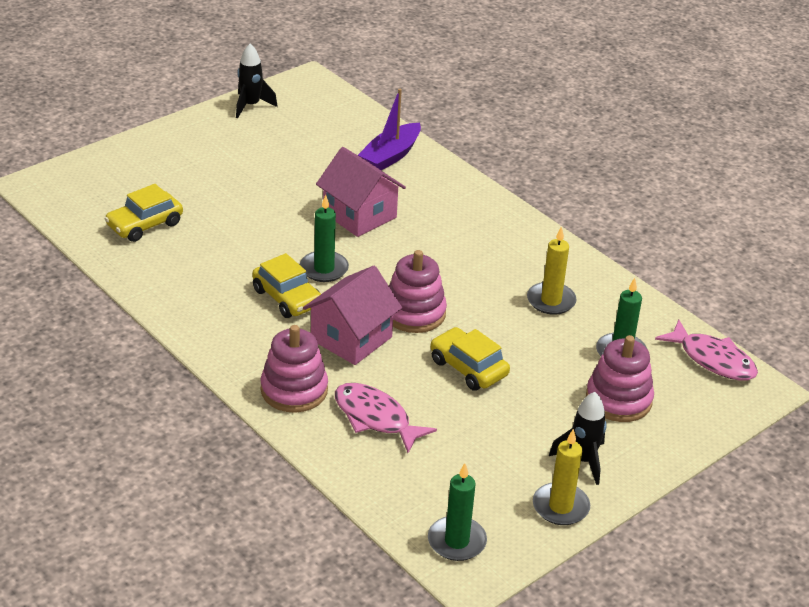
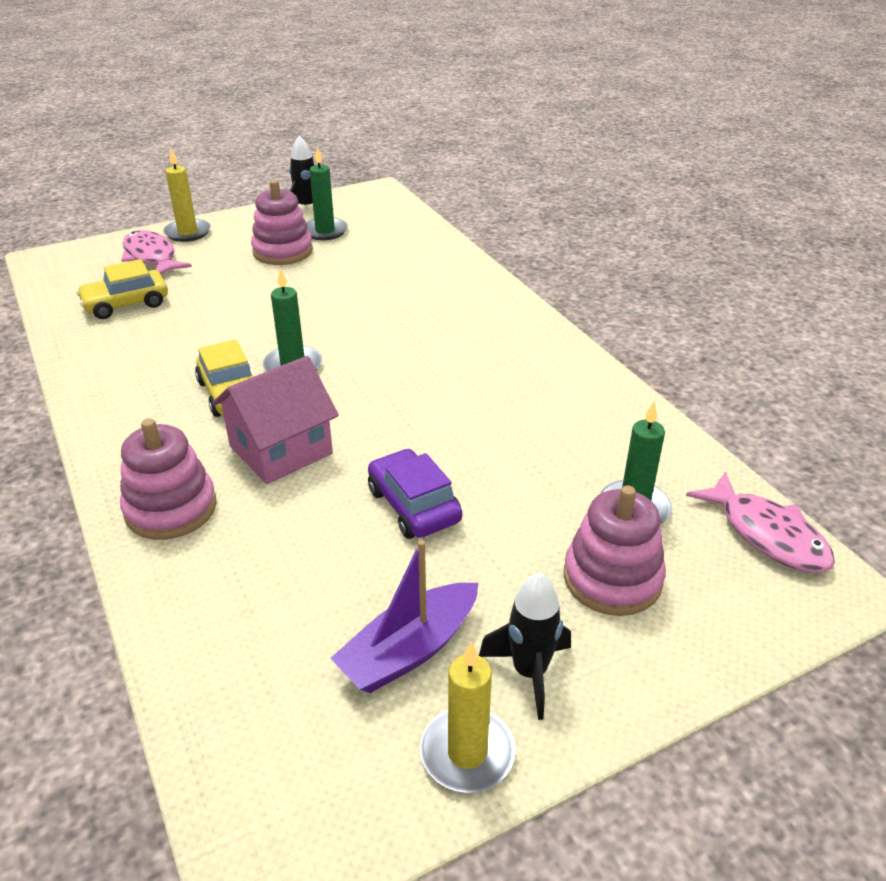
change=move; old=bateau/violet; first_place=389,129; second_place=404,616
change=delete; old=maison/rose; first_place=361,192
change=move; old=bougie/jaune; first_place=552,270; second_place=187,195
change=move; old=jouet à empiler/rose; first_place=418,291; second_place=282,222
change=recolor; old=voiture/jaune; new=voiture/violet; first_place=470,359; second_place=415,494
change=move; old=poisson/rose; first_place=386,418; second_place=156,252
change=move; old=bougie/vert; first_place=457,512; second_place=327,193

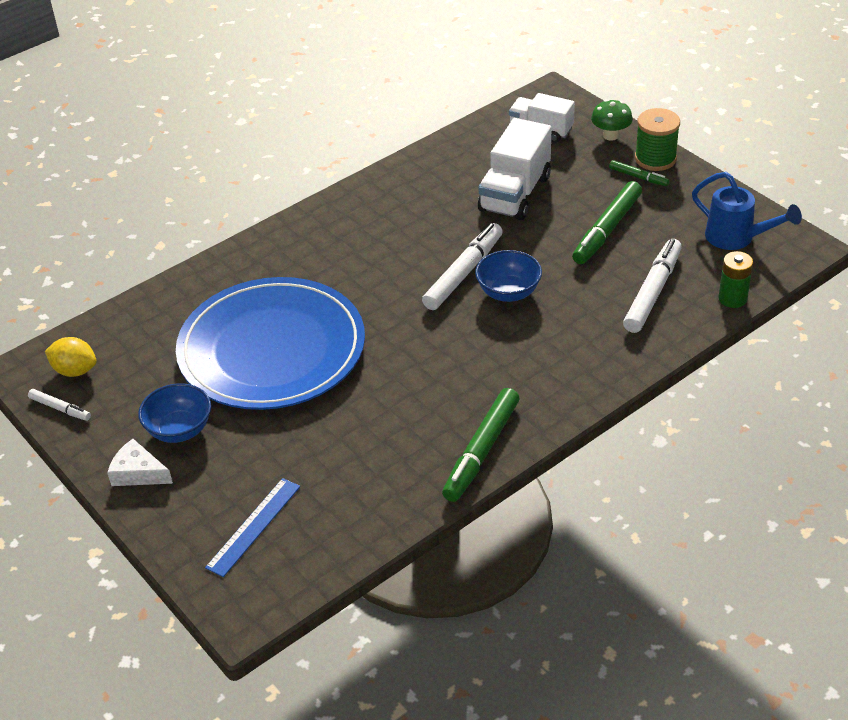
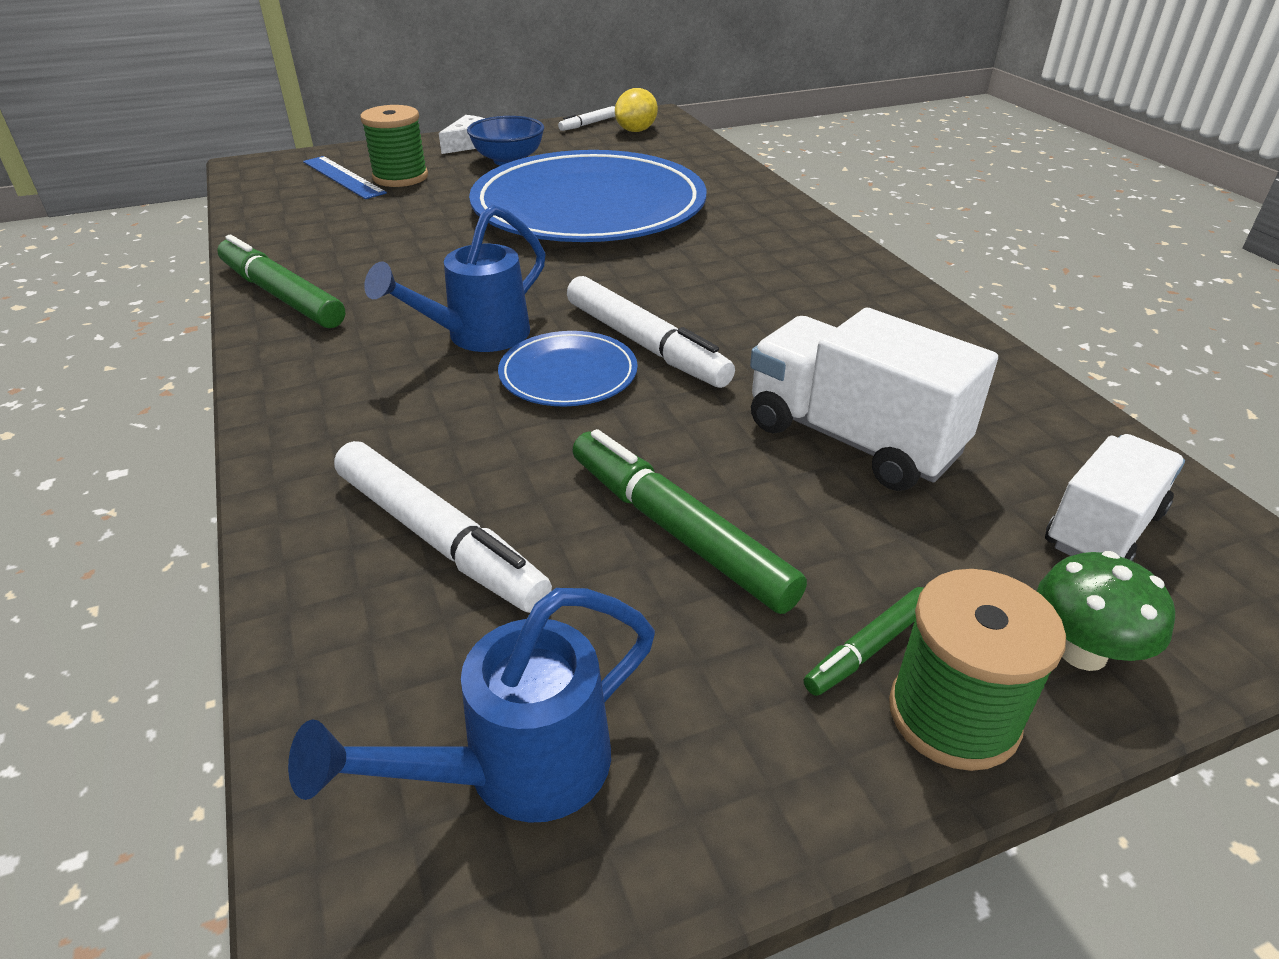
change=replace; old=bol/bleu; new=assiette/bleu; first_place=508,276; second_place=568,369
change=delete; old=pile/vert; first_place=735,279
change=insert; new=bobine/vert; second_place=394,146
change=insert; new=arrosoir/bleu; second_place=454,278

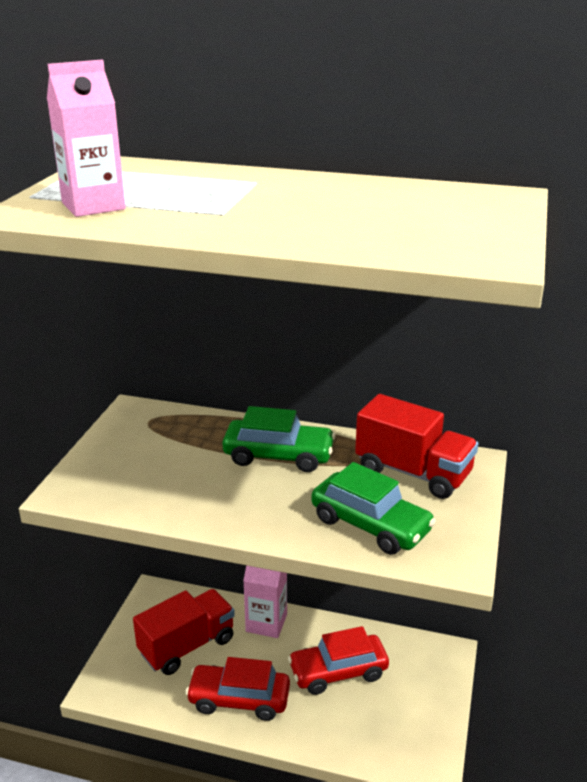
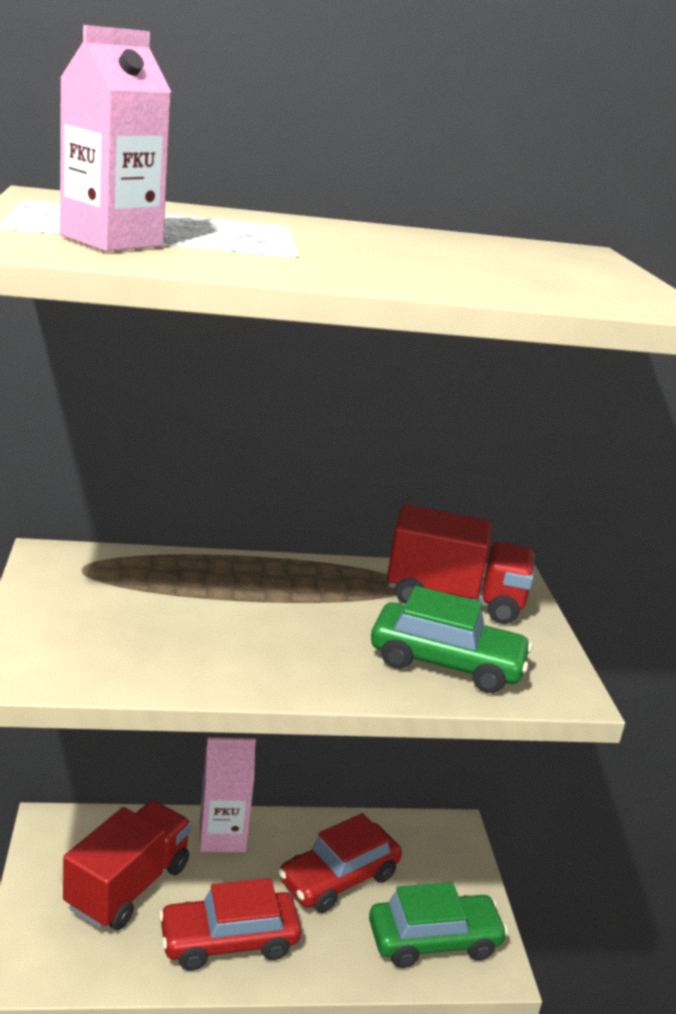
change=move; old=voiture/vert; first_place=279,439; second_place=438,925

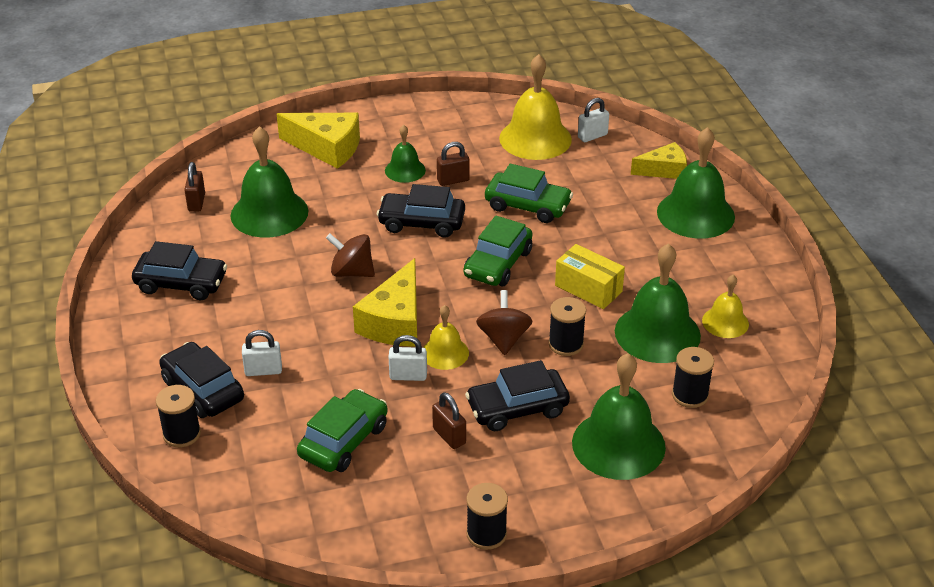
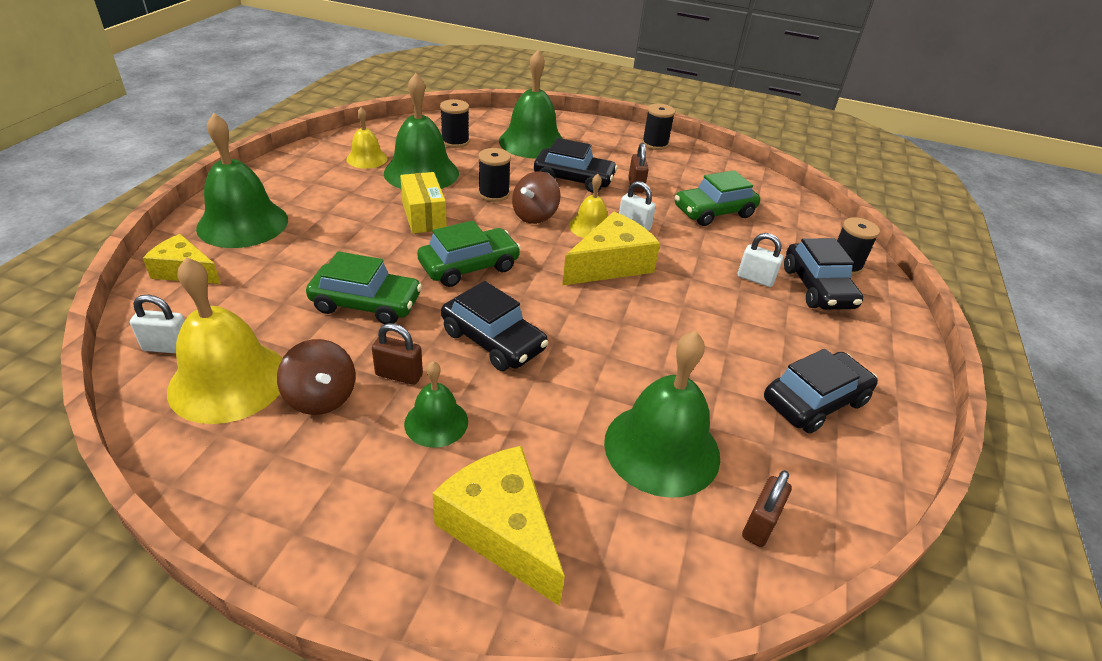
change=rotate; old=voiture/vert; first_place=529,193; second_place=364,287; degrees=135
change=move; old=toupie/marron; first_place=350,255; second_place=316,377
change=rotate; old=voiture/noir; first_place=179,270; second_place=821,391; degrees=105

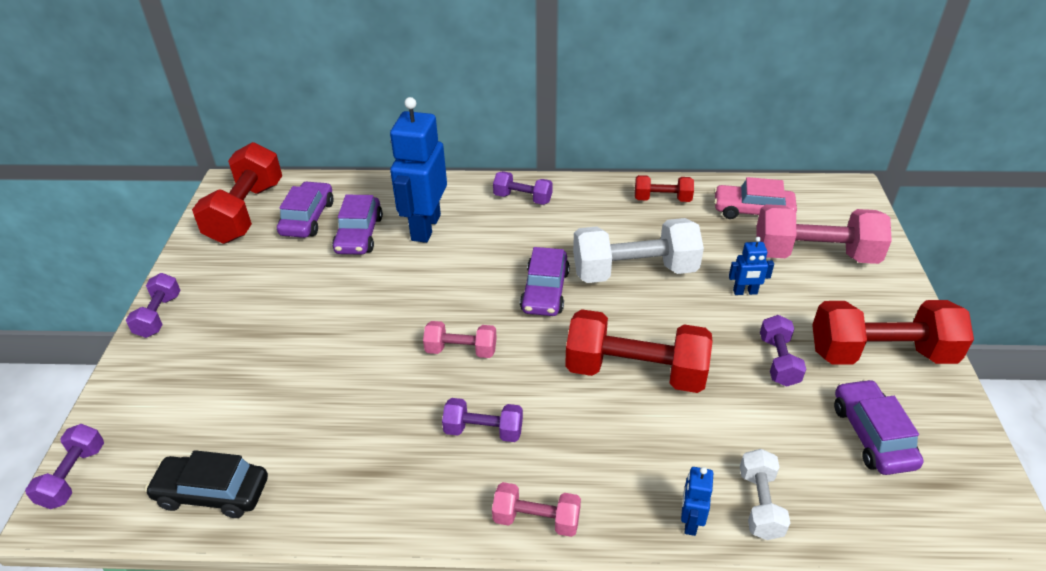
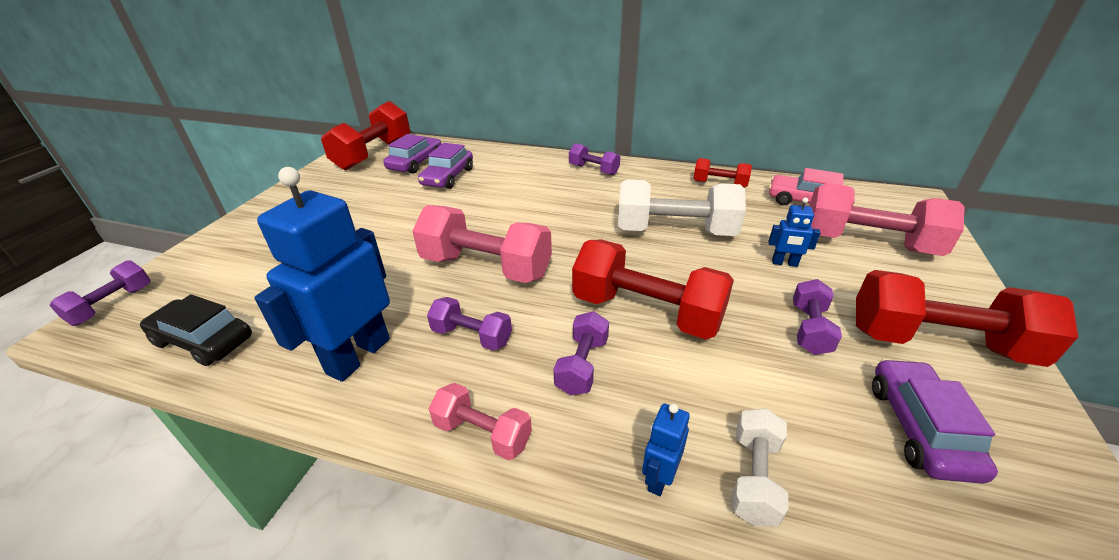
change=move; old=robot/bleu; first_place=418,170; second_place=322,274
change=delete; old=voiture/violet; first_place=545,281
change=move; old=haltère/violet; first_place=153,305; second_place=581,353
change=resize; old=haltère/rose; first_place=460,339; second_place=482,244; factor=1.91

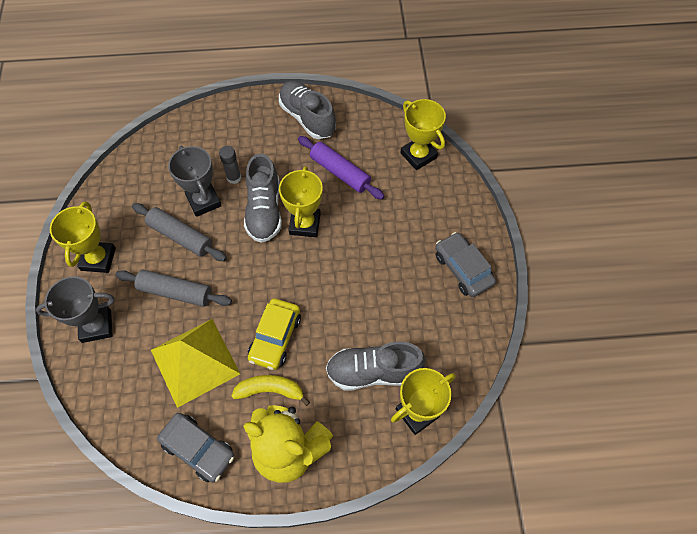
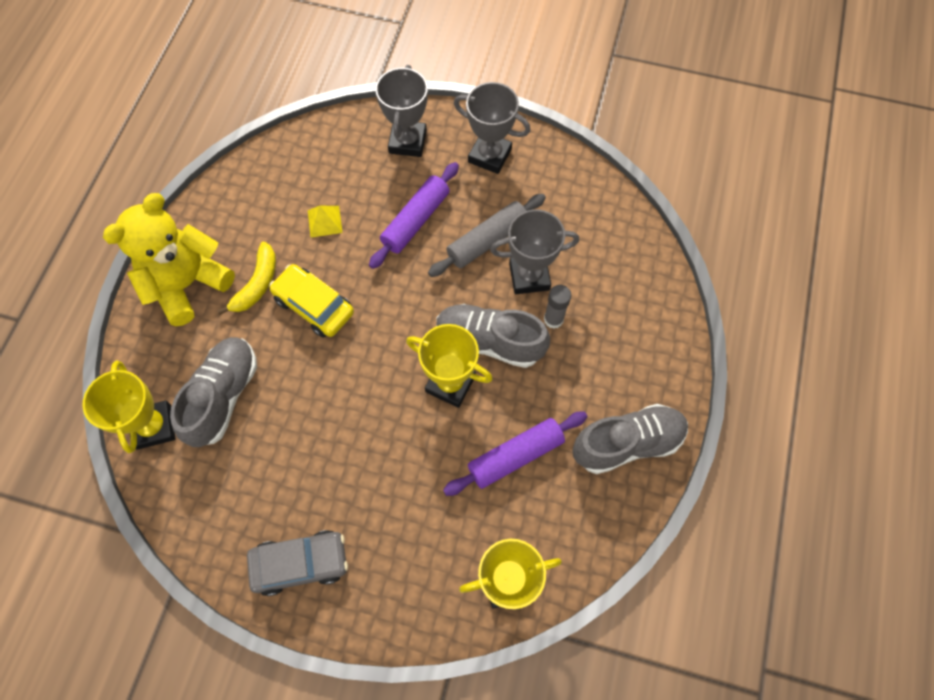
change=recolor; old=trophée/jaune; new=trophée/gris; first_place=83,237; second_place=492,128
change=recolor; old=rouleau à pâtisserie/gris; new=rouleau à pâtisserie/violet; first_place=173,288; second_place=414,215
change=resize; old=pyramide/jaune; first_place=195,363; second_place=325,222; factor=0.42
change=delete; old=voiture/gris; first_place=195,448

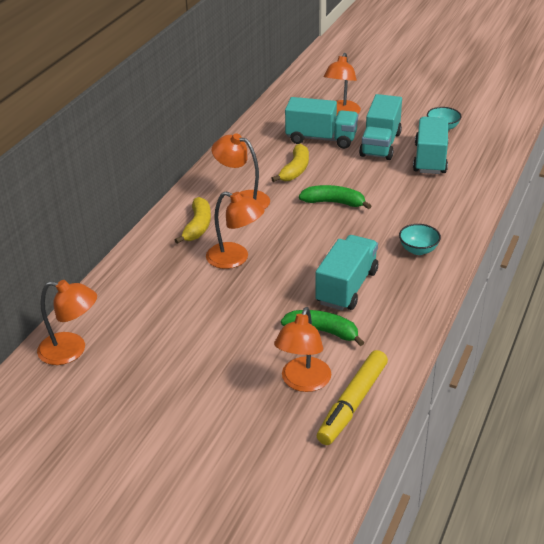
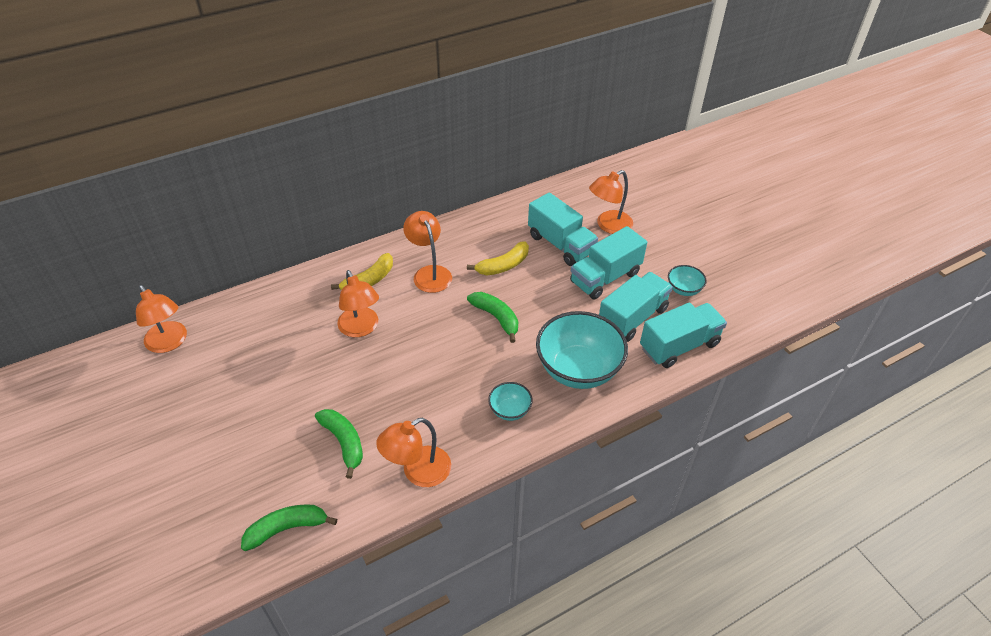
change=move; old=camion/turquoise; first_place=346,273; second_place=683,335
change=move; old=lampe/orange; first_place=302,349; second_place=413,452
change=replace; old=feutre/jaune; new=banane/vert; first_place=352,397; second_place=289,527
change=insert; new=bol/turquoise; second_place=582,350

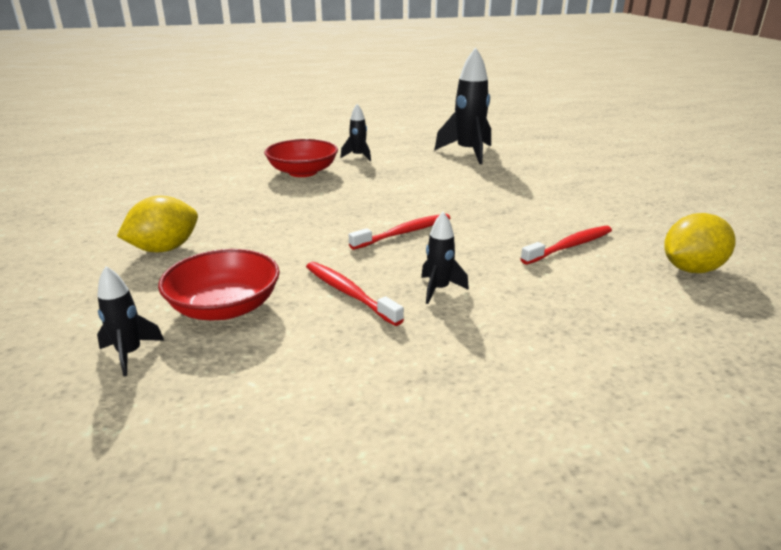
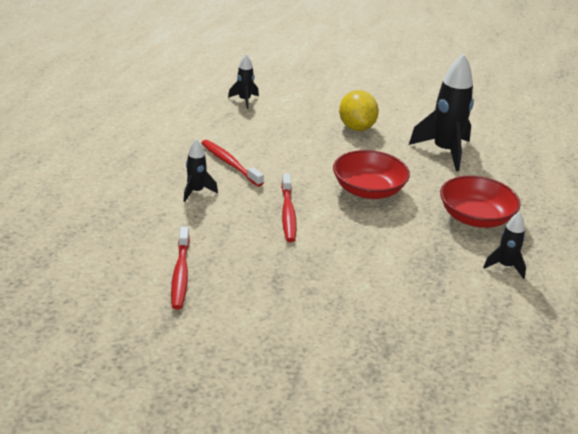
change=move; old=fusée/noir; first_place=462,105; second_place=441,112
change=delete; old=citron/jaune; first_place=699,243
change=move; old=bol/rouge; first_place=219,284; second_place=371,174
change=rotate; old=brosse à dents/rouge; first_place=355,294; second_place=232,163; degrees=-120

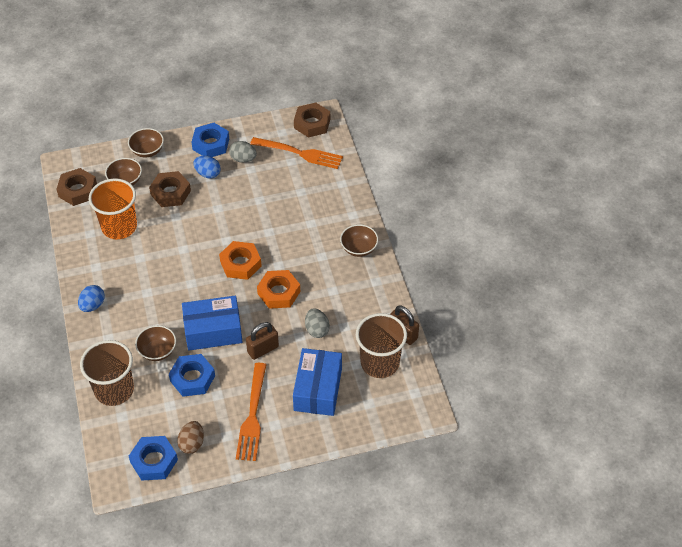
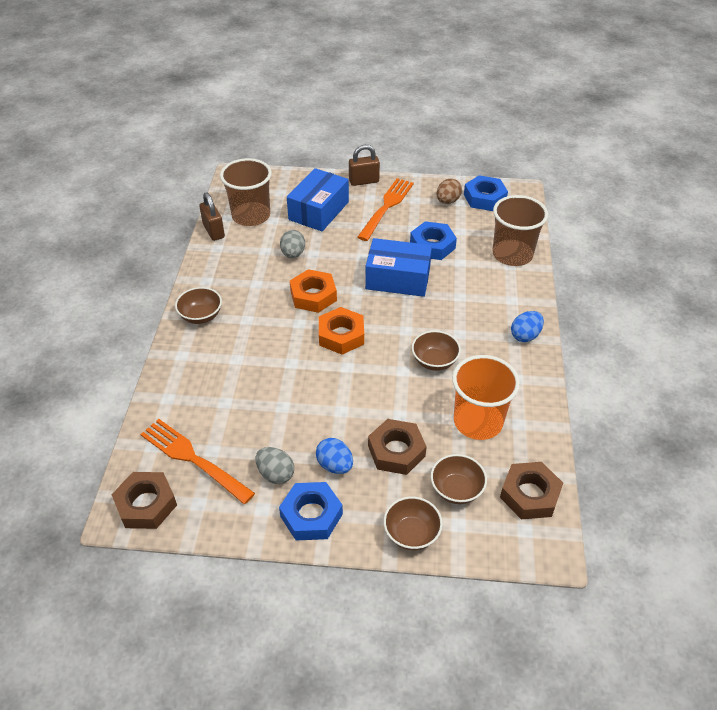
change=move; old=cadenas/marron; first_place=262,341; second_place=364,165
change=move; old=bol/marron; first_place=155,343; second_place=436,351

